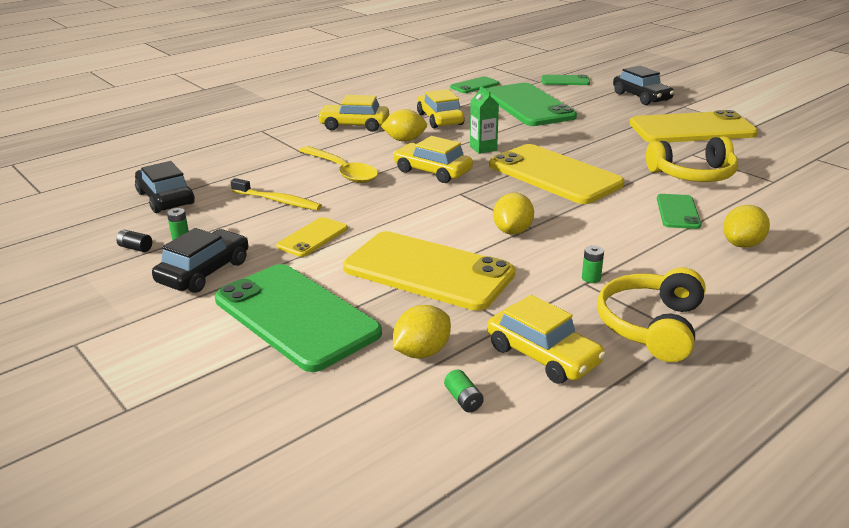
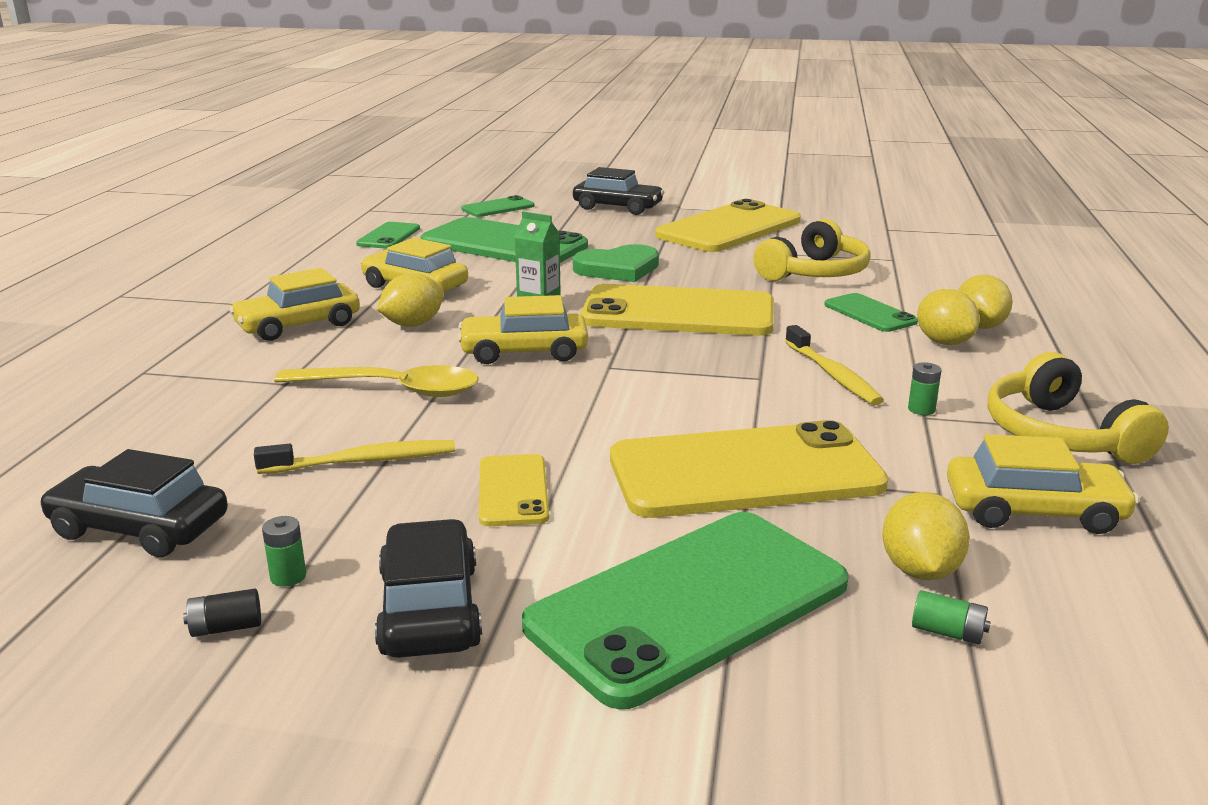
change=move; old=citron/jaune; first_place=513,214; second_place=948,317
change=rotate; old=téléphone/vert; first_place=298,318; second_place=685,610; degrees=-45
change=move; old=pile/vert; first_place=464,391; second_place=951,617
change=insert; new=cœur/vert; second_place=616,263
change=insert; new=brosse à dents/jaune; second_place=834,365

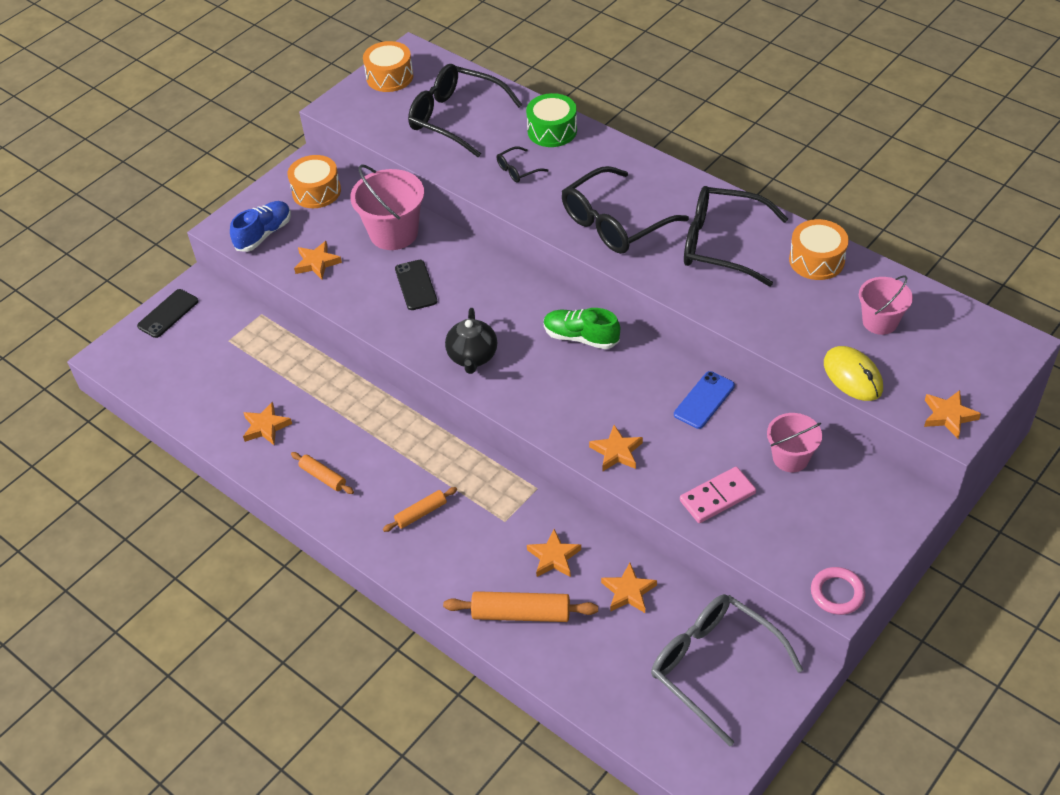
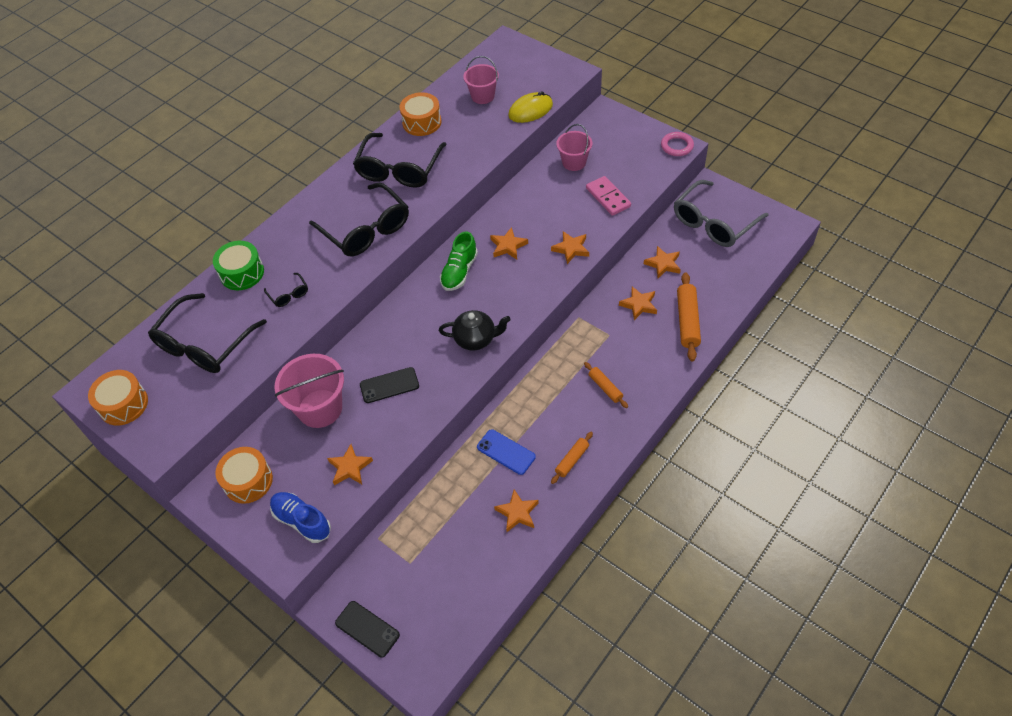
change=move; old=téléphone/bleu; first_place=704,400; second_place=506,452
change=move; old=étoile/orange; first_place=952,414; second_place=509,243

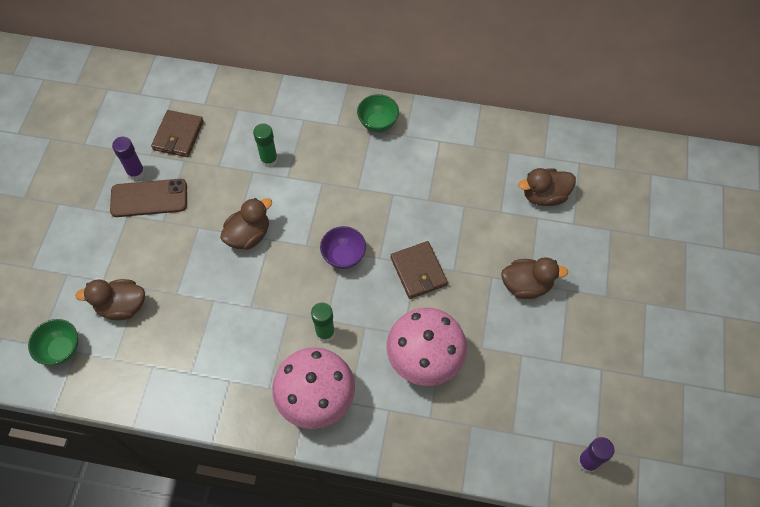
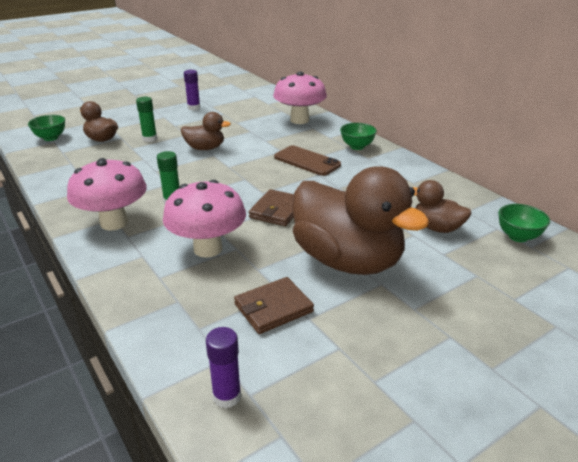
change=move; old=portefeuille/marron; first_place=177,133; second_place=274,305
change=move; old=bâton de colle/vert; first_place=265,145; second_place=146,119
change=move; old=téléphone/marron; first_place=148,198; second_place=307,160
change=delete; old=bol/violet; first_place=343,247
change=resize; old=canard/marron; first_place=534,278; second_place=360,220; factor=2.08
change=insert; new=champignon/rose; second_place=300,98
change=insert; new=bol/vert; second_place=524,223

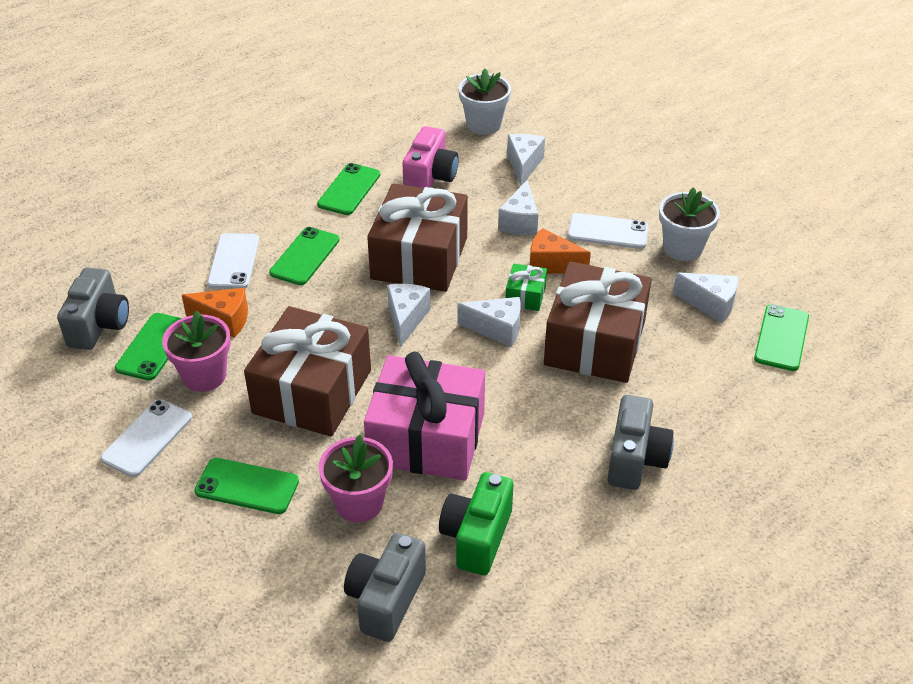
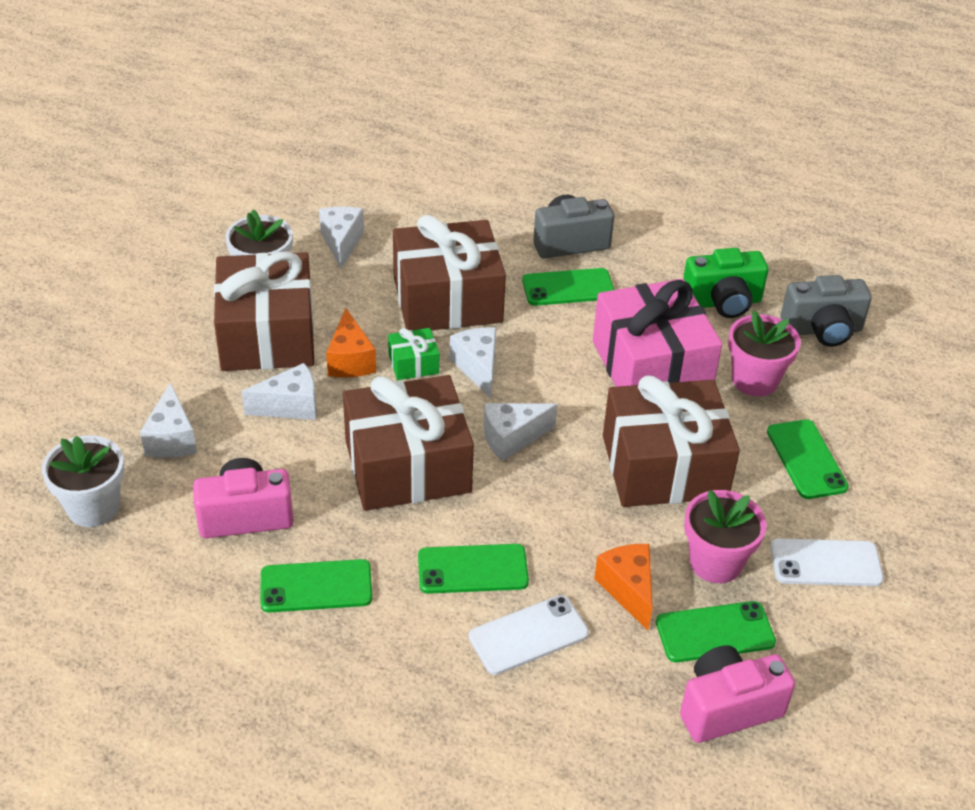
change=rotate; old=fromage/blanc; first_place=526,160; second_place=168,420; degrees=-75
change=replace; old=téléphone/blanc; new=cadeau/marron; first_place=608,231; second_place=264,311
change=recolor; old=appareil photo/gris; new=appareil photo/rose; first_place=93,309; second_place=737,694
change=move; old=téléphone/vert; first_place=781,337; second_place=568,287

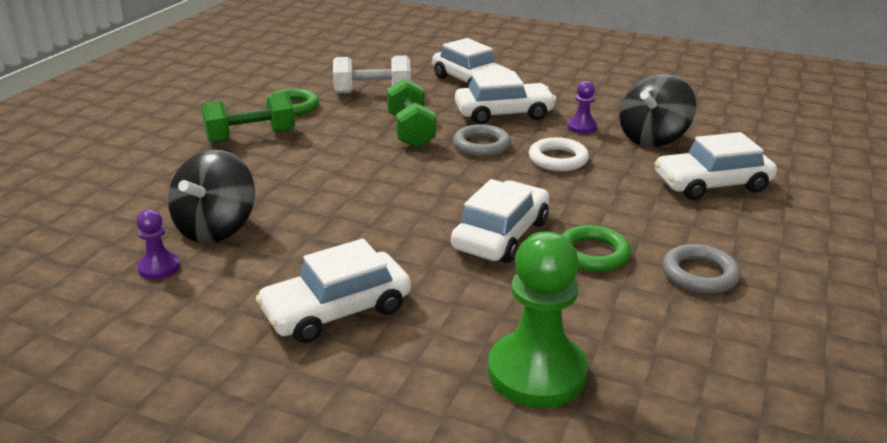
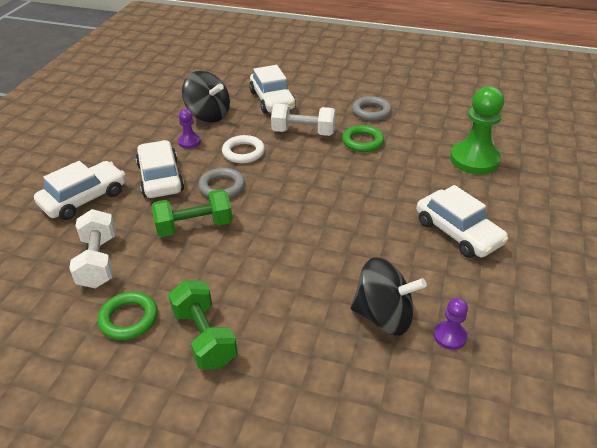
change=delete; old=voiture/blanc; first_place=500,221
change=insert; new=haltère/blanc; second_place=303,120

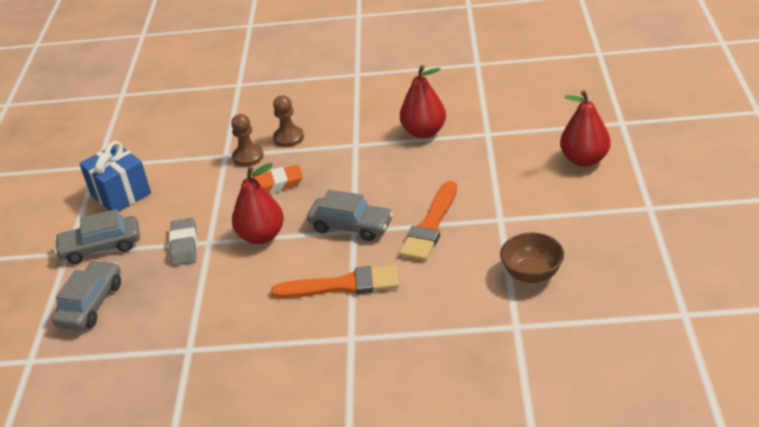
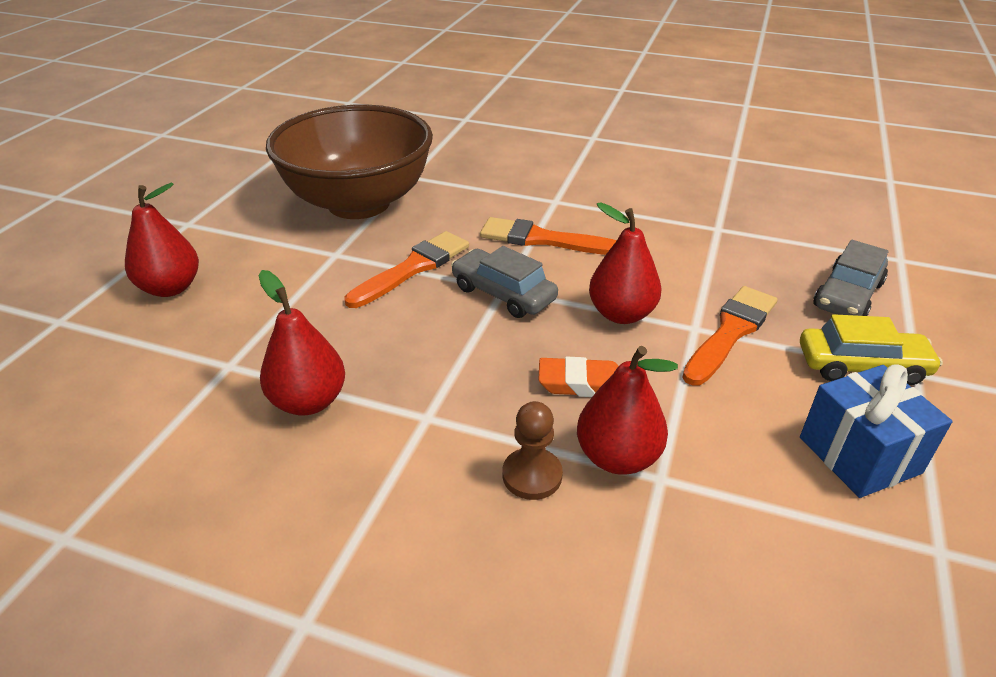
change=replace; old=pion/marron; new=poire/rouge; first_place=247,140; second_place=627,410
change=recolor; old=voiture/gris; new=voiture/jaune; first_place=97,236; second_place=871,349
change=replace; old=gomme/gris; new=pinceau/orange; first_place=183,242; second_place=729,336
change=resize; old=bol/marron; first_place=532,257; second_place=349,162; factor=2.44

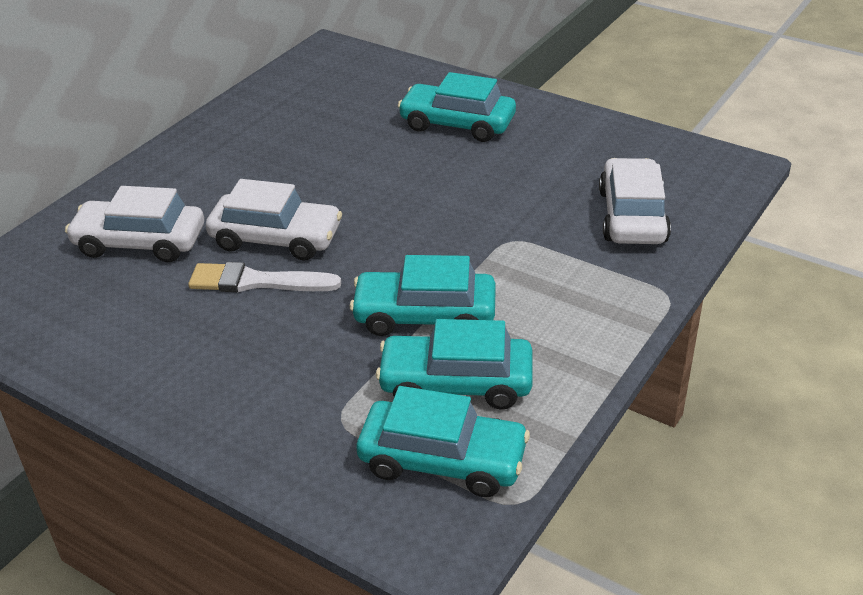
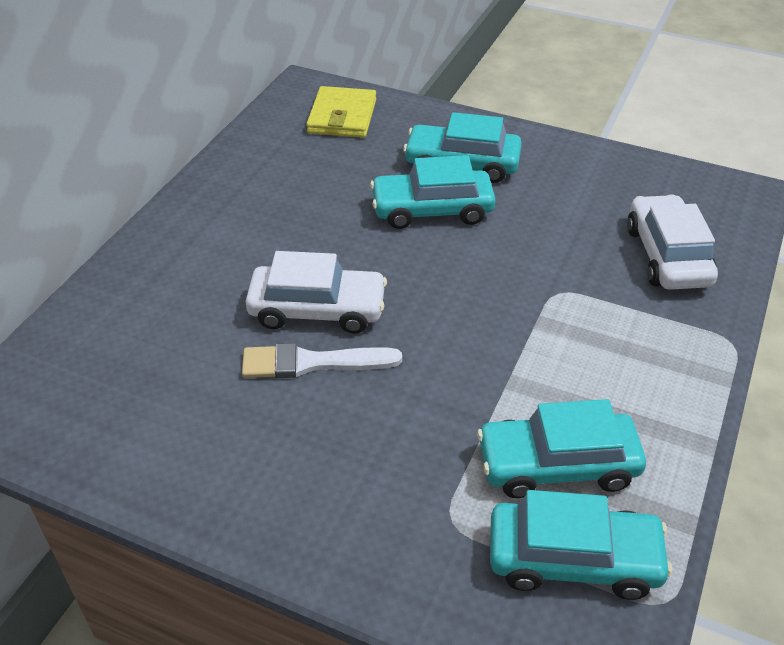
change=delete; old=voiture/blanc; first_place=134,224
change=move; old=voiture/turquoise; first_place=423,295; second_place=433,192
change=insert; new=portefeuille/jaune; second_place=341,112

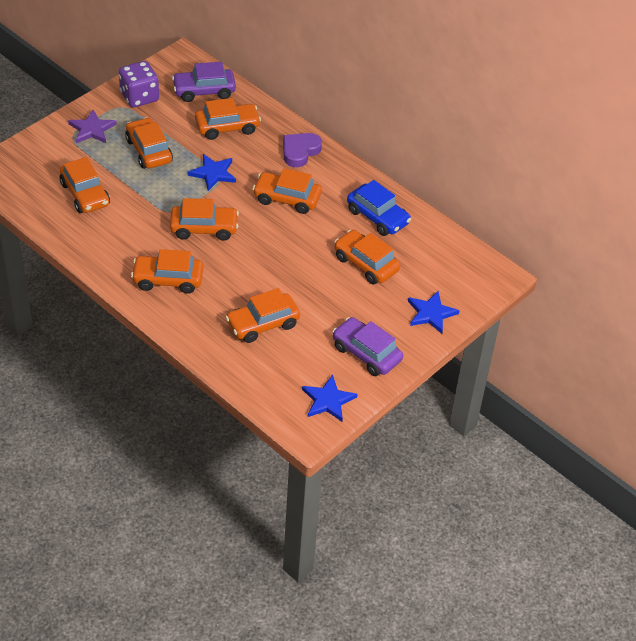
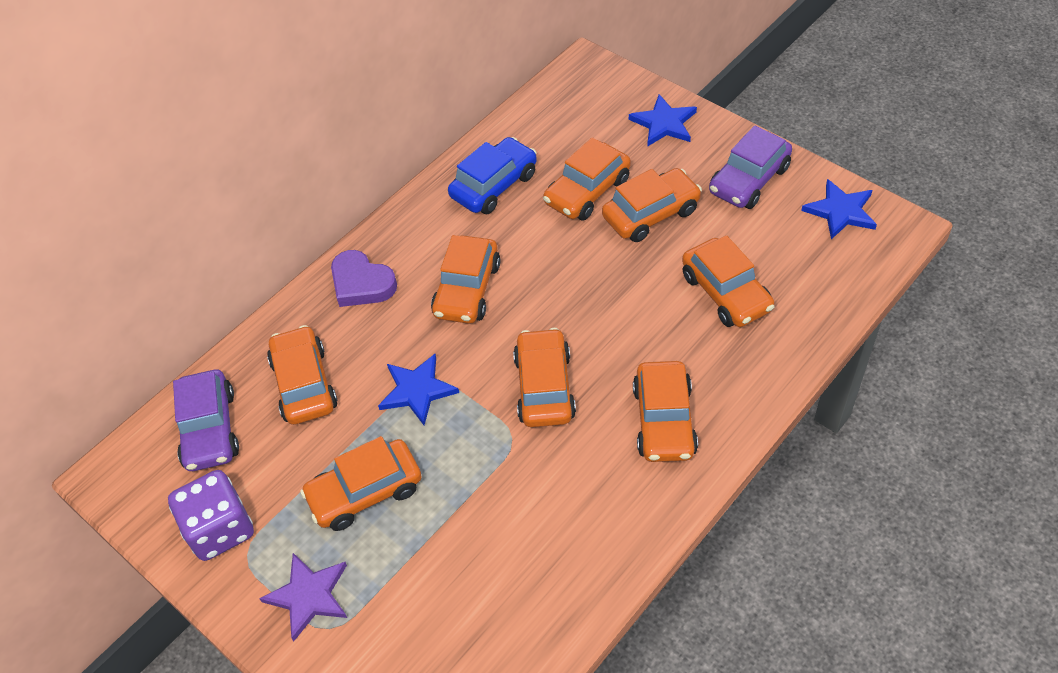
change=move; old=voiture/orange; first_place=85,185; second_place=652,205

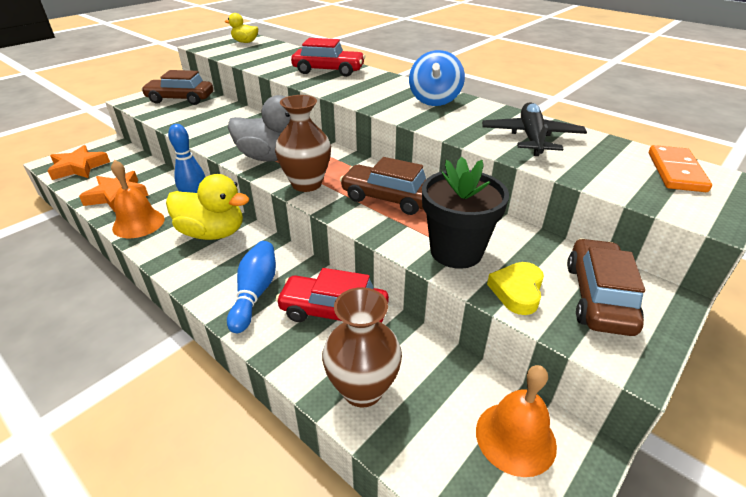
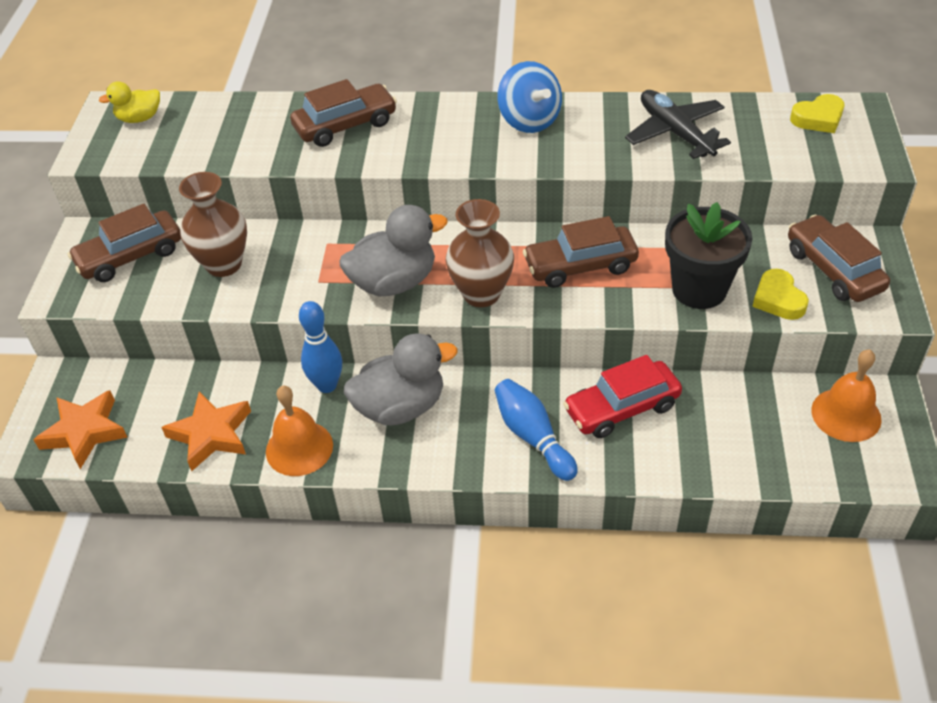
change=recolor; old=voiture/rouge; new=voiture/marron; first_place=328,57; second_place=343,113
change=replace; old=domino/orange; new=cœur/jaune; first_place=680,168; second_place=817,113
change=recolor; old=canard/jaune; new=canard/gris; first_place=207,207; second_place=400,379
change=move; old=vase/marron; first_place=362,347; second_place=213,224

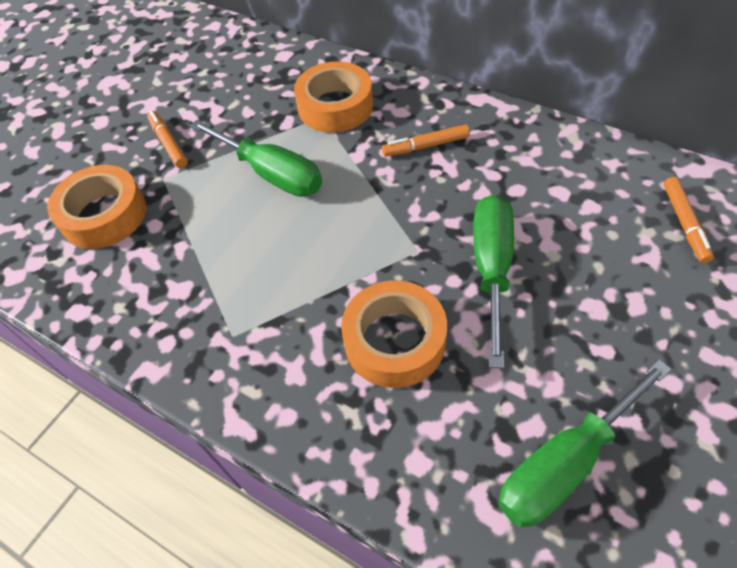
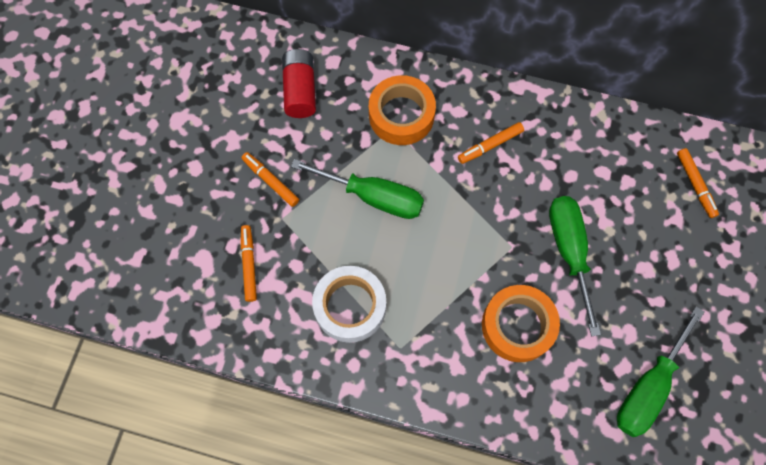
change=replace; old=ruban adhésif/orange; new=feutre/orange; first_place=96,207; second_place=249,263
change=insert; new=pile/rouge; second_place=299,83
change=insert; new=ruban adhésif/blanc; second_place=349,304

